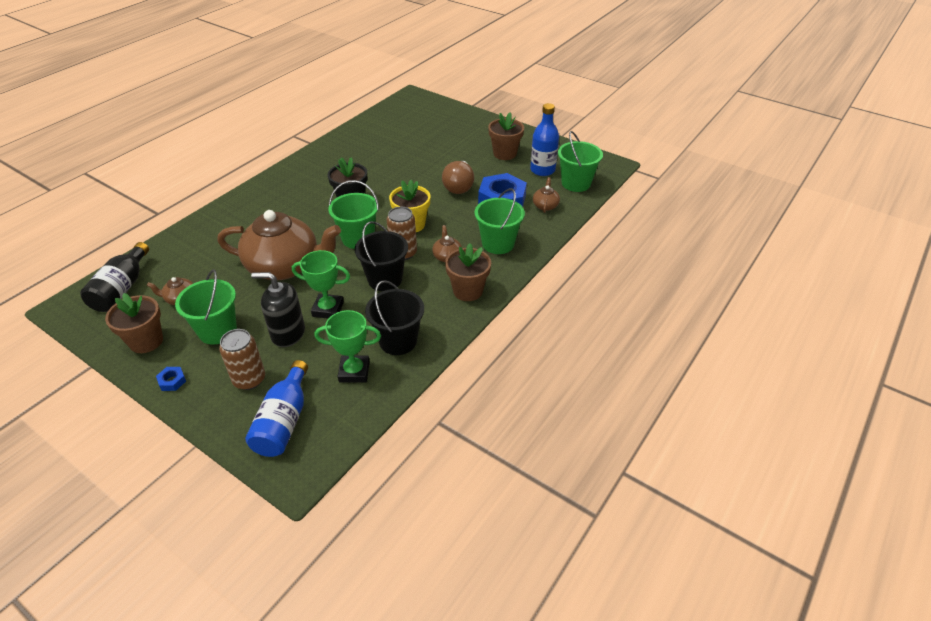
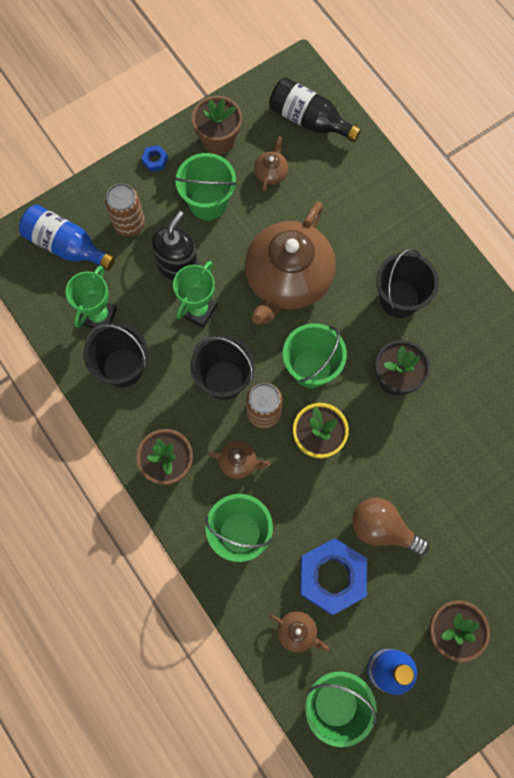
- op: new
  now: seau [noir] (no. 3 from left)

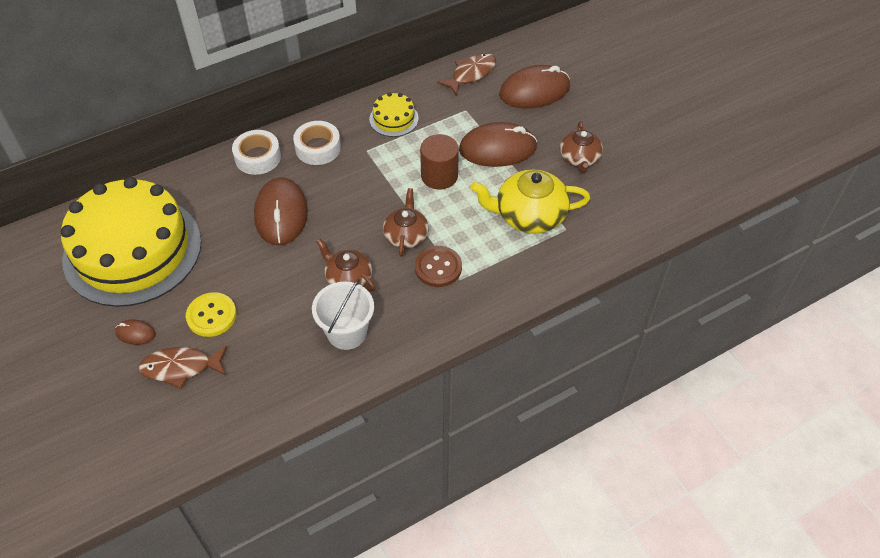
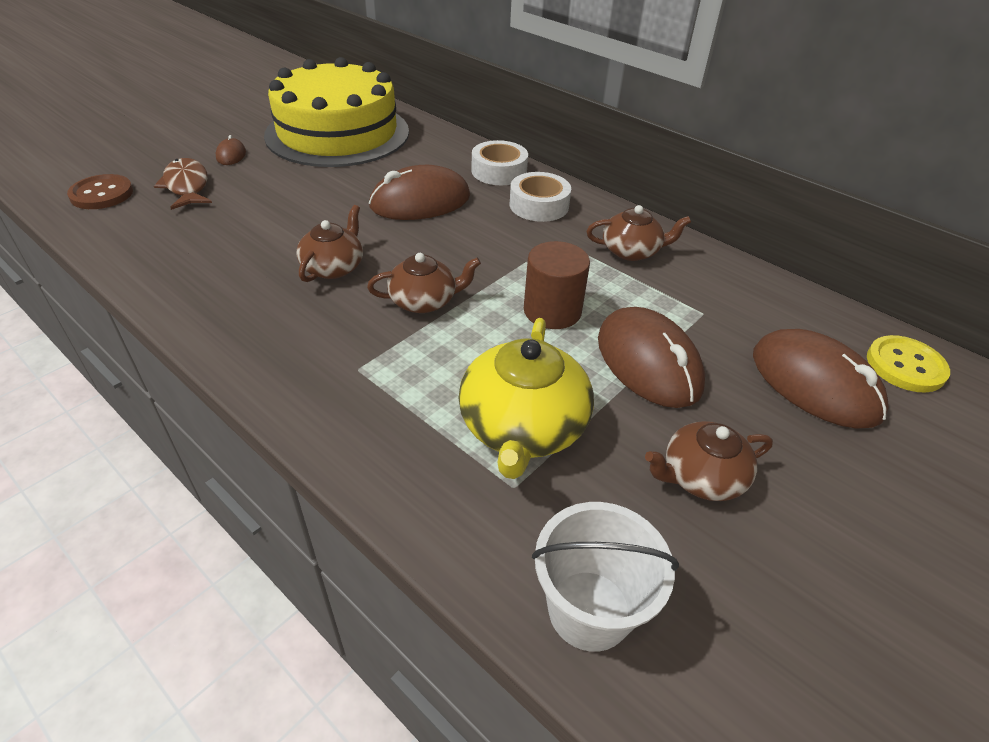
- op: gone
  was: poisson [marron] (no. 2 from left)
- op: swapped
  was: gâteau [jaune] (no. 2 from left)
  now: théière [marron] (no. 3 from left)
- op: rotated
  was: théière [jaune]
  clockwise: -150
- op: shifted
  was: bouton [marron]
- op: shifted
  was: seau [blanc]
- op: shifted
  was: bouton [jaune]

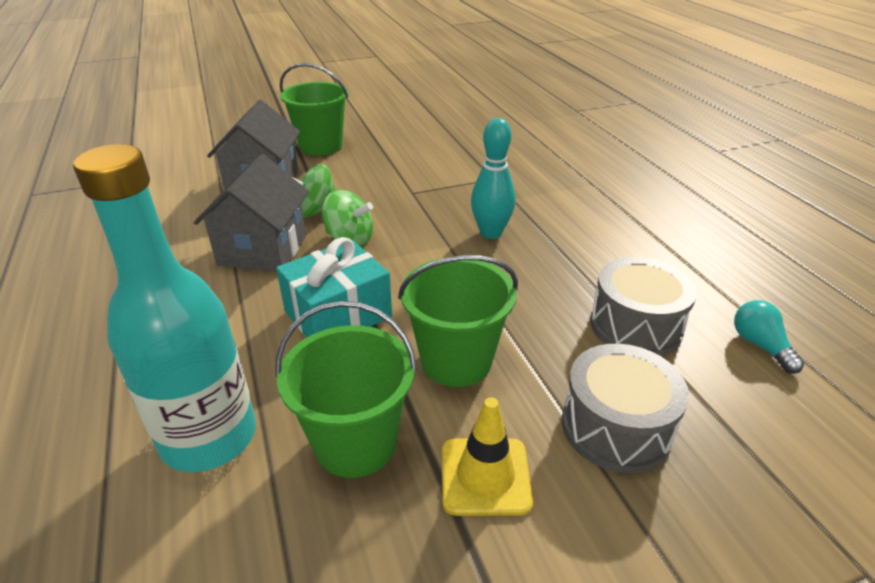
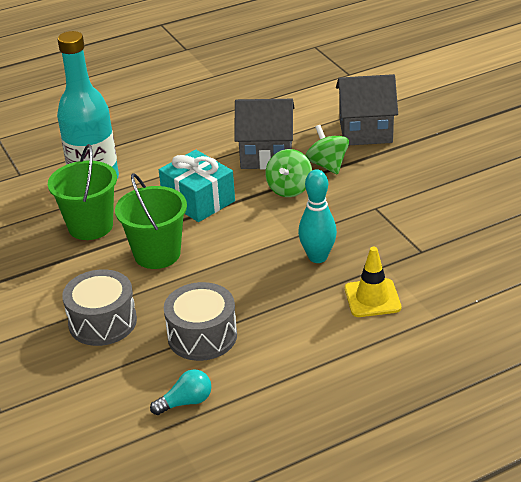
- op: gone
  was: seau [vert] (no. 1 from left)
- op: shifted
  was: cône de chantier [jaune]

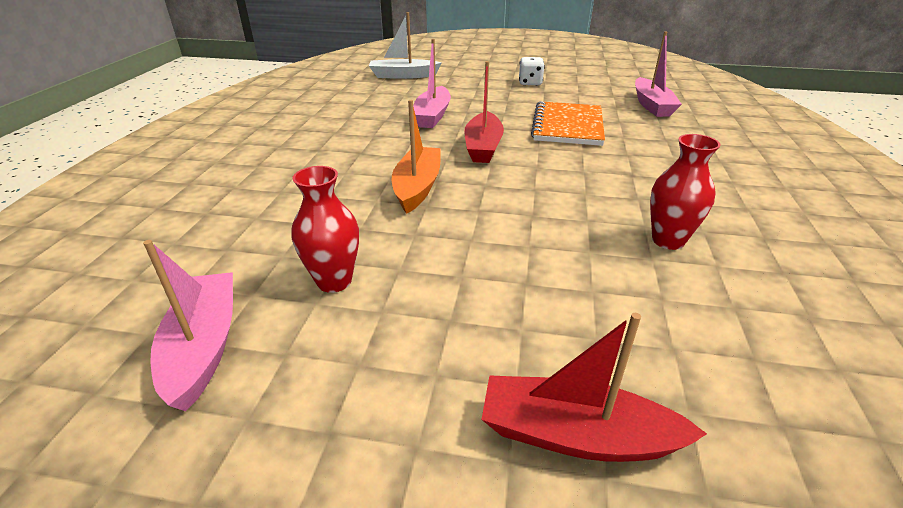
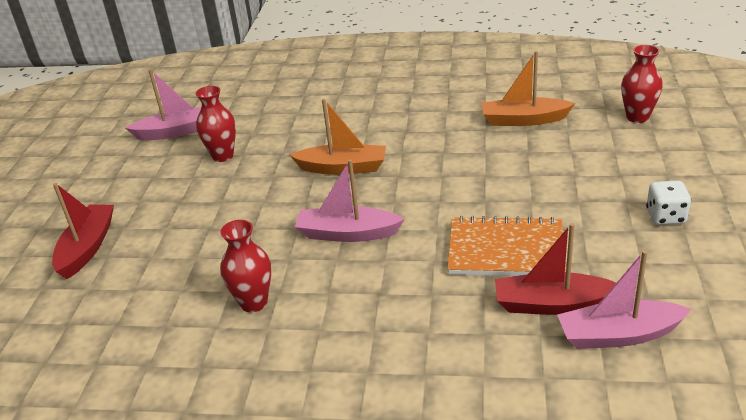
- op: swapped
  was: bateau [blanc]
  now: vase [rouge] (no. 3 from left)
- op: shifted
  was: bateau [rose] (no. 2 from left)
- op: shifted
  was: bateau [rouge] (no. 1 from left in the first image)
  now: bateau [rouge] (no. 2 from left)
- op: new
  now: bateau [orange] (no. 2 from left)

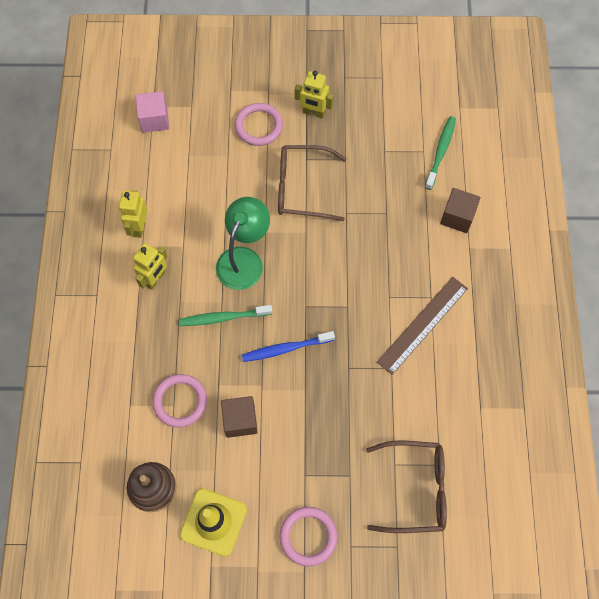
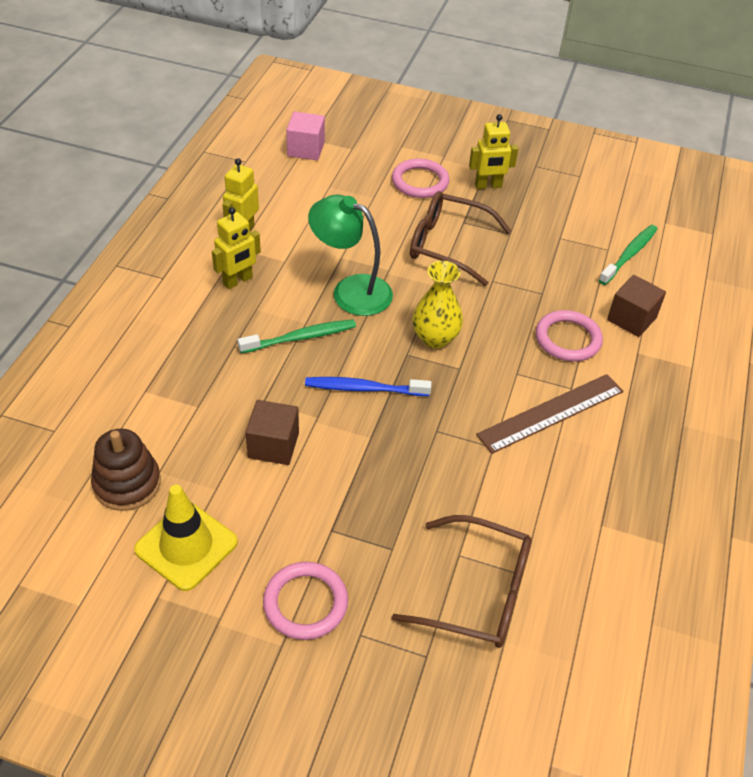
- op: rotated
  was: robot [jaune] (no. 3 from left)
  clockwise: -45
- op: rotated
  was: lampe [vert]
  clockwise: -105
- op: rotated
  was: brosse à dents [vert] (no. 1 from left)
  clockwise: 150
- op: shifted
  was: anneau [rose] (no. 1 from left in the first image)
  now: anneau [rose] (no. 3 from left)
- op: new
  now: vase [jaune]

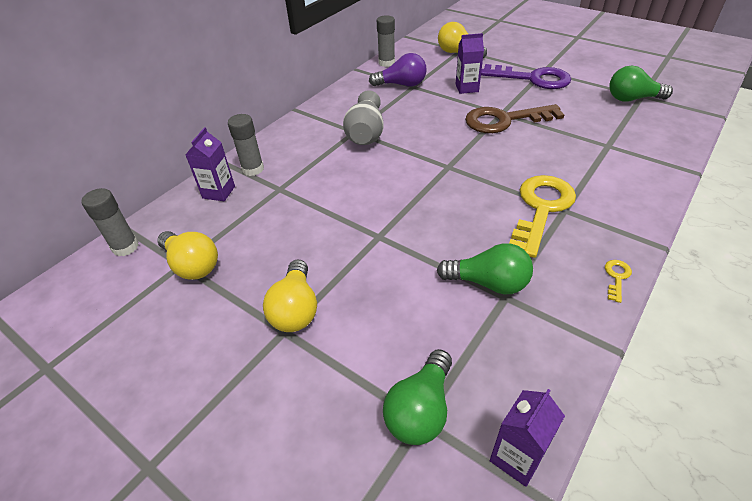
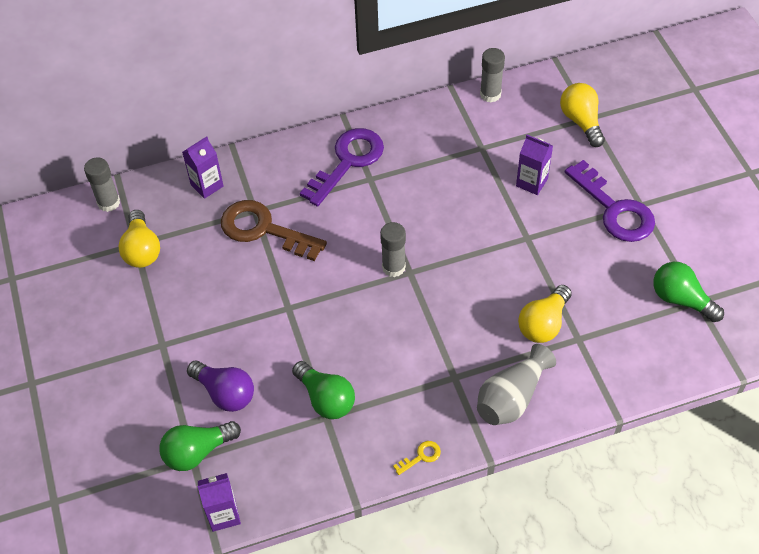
- op: shifted
  was: ampoule [violet]
- op: shifted
  was: vase [gris]
- op: shifted
  was: clé [marron]
- op: shifted
  was: bâton de colle [gris] (no. 2 from left)
- op: gone
  was: clé [jaune] (no. 1 from left)
- op: shifted
  was: ampoule [jaune] (no. 2 from left)
- op: new
  now: clé [violet] (no. 1 from left)

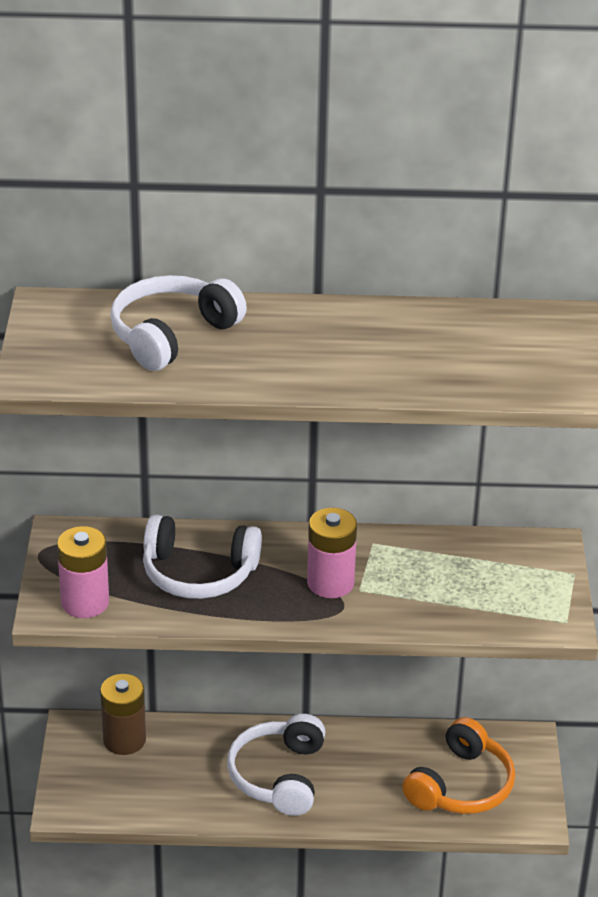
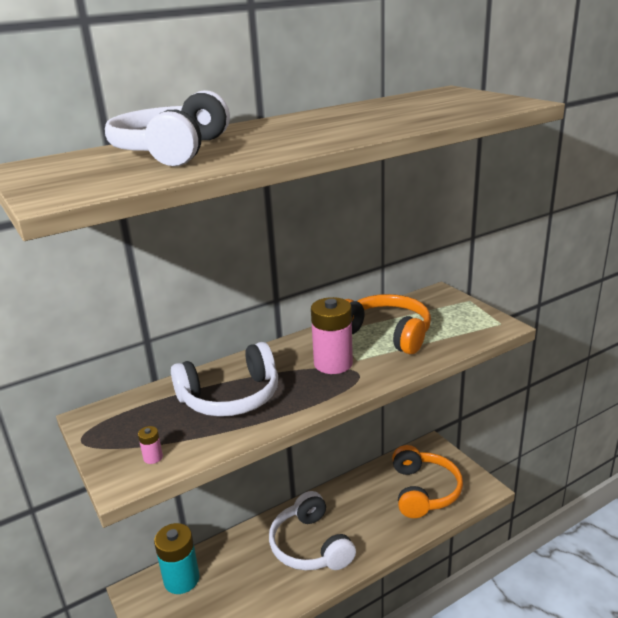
- op: scaled
  was: pile [rose] (no. 1 from left)
  ratio: 0.41
- op: repainted
  was: pile [marron]
  now: pile [turquoise]
- op: new
  now: casque audio [orange] (no. 1 from left)

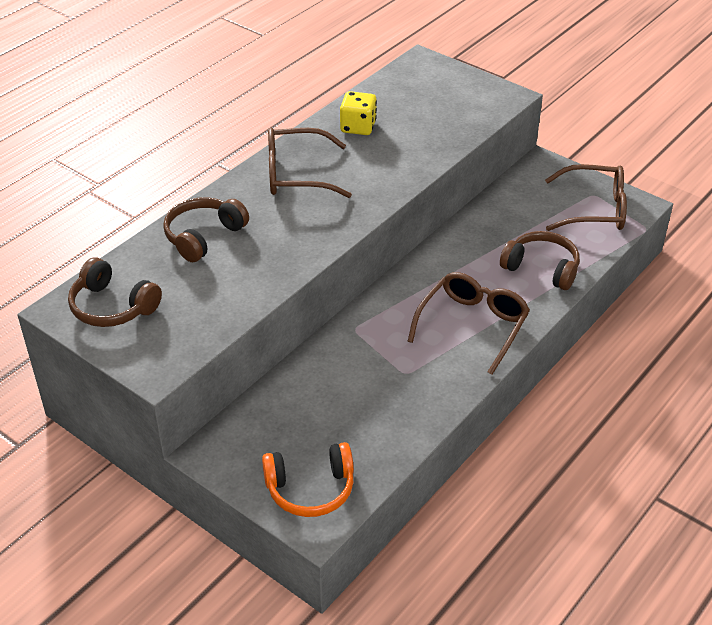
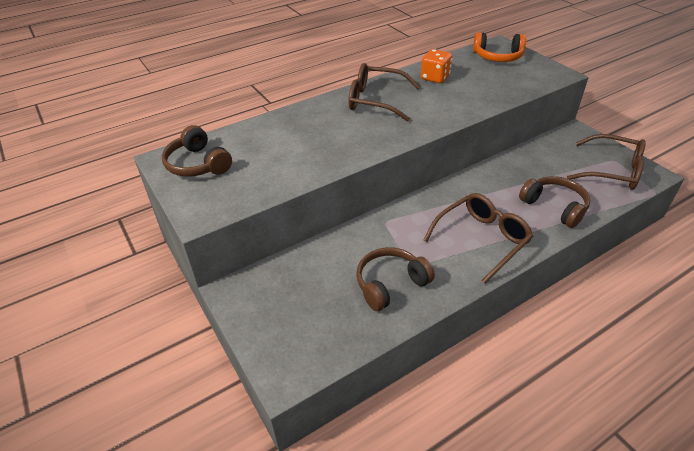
- op: repainted
  was: dé [jaune]
  now: dé [orange]
- op: shifted
  was: casque audio [marron] (no. 2 from left)
- op: shifted
  was: casque audio [orange]

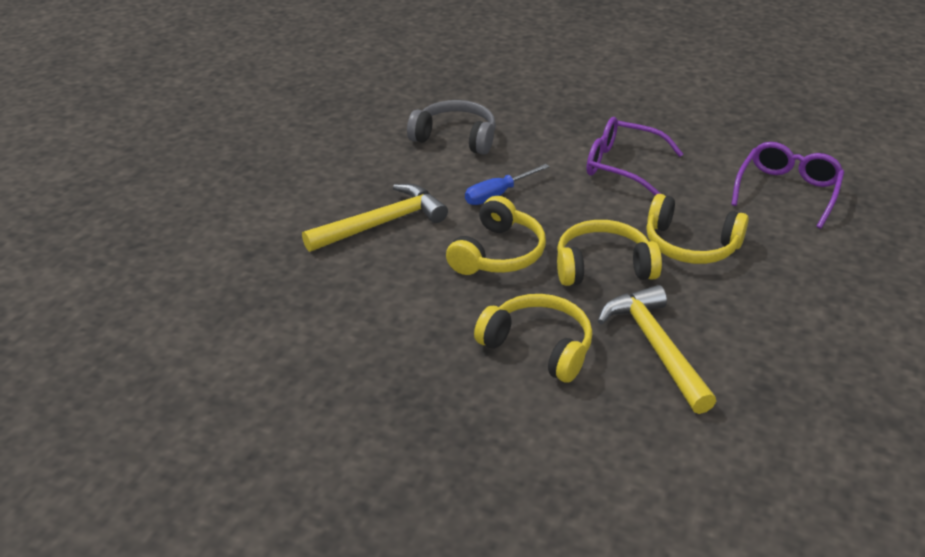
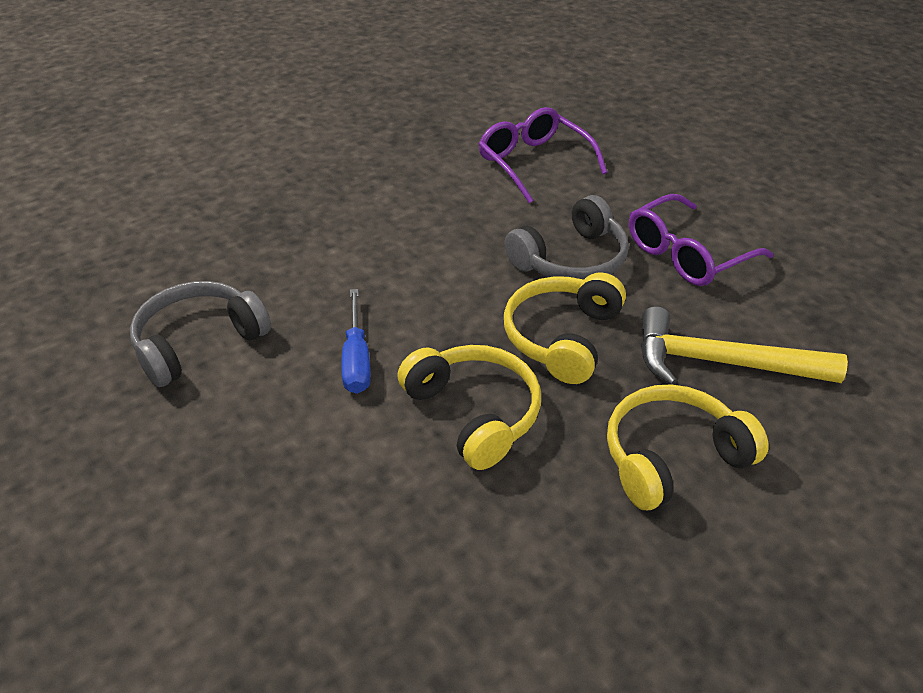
- op: shifted
  was: lunettes [violet] (no. 1 from left in the first image)
  now: lunettes [violet] (no. 2 from left)
- op: gone
  was: marteau [jaune] (no. 1 from left)
- op: repainted
  was: casque audio [jaune] (no. 4 from left)
  now: casque audio [gris] (no. 2 from left)

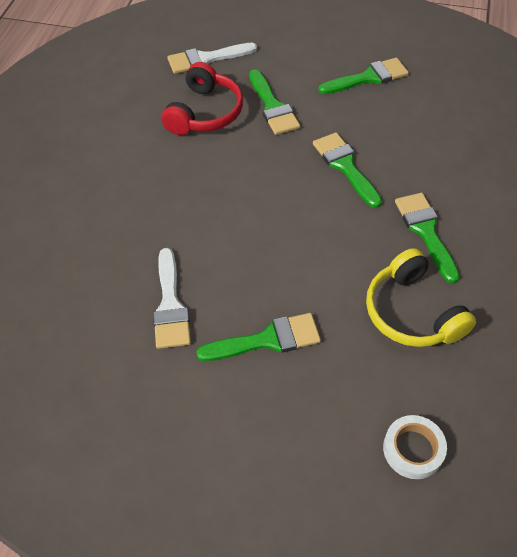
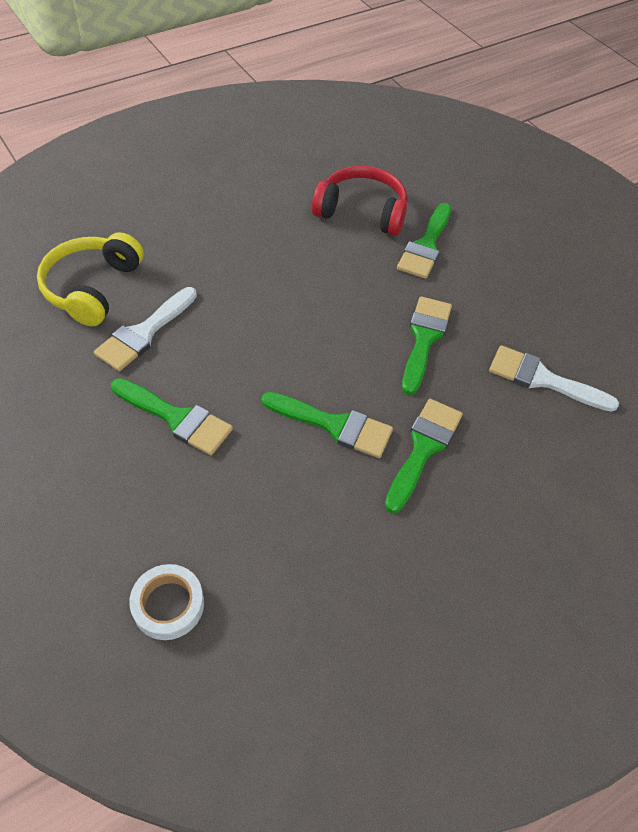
- op: shifted
  was: pinceau [blanc] (no. 2 from left)
- op: shifted
  was: pinceau [vert] (no. 4 from left in the first image)
  now: pinceau [vert] (no. 2 from left)
- op: rotated
  was: casque audio [rouge]
  clockwise: -135
- op: shifted
  was: casque audio [jaune]

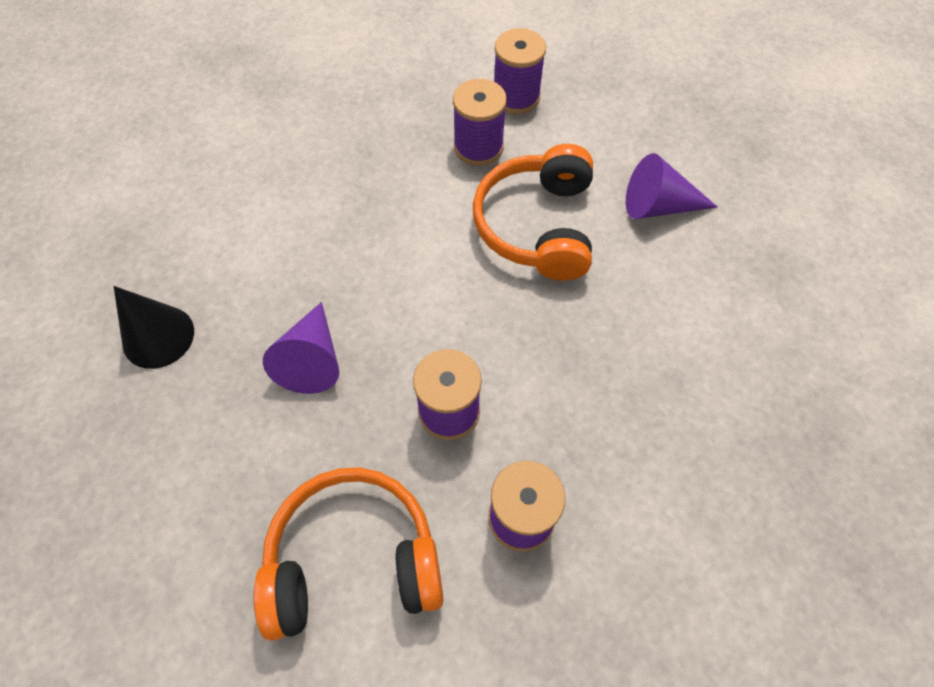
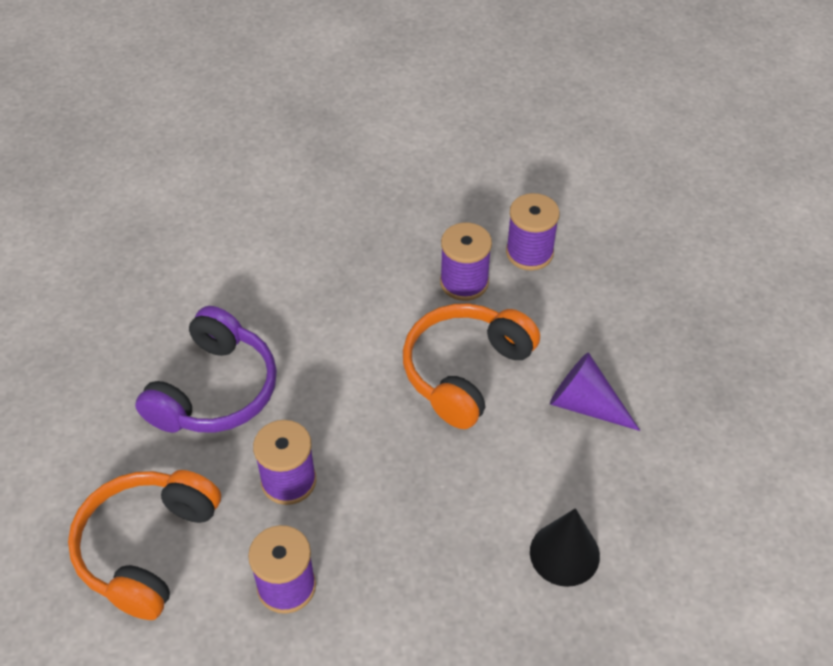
- op: shifted
  was: cône [noir]
- op: swapped
  was: cône [violet] (no. 1 from left)
  now: casque audio [violet]
- op: rotated
  was: casque audio [orange] (no. 1 from left)
  clockwise: -90

